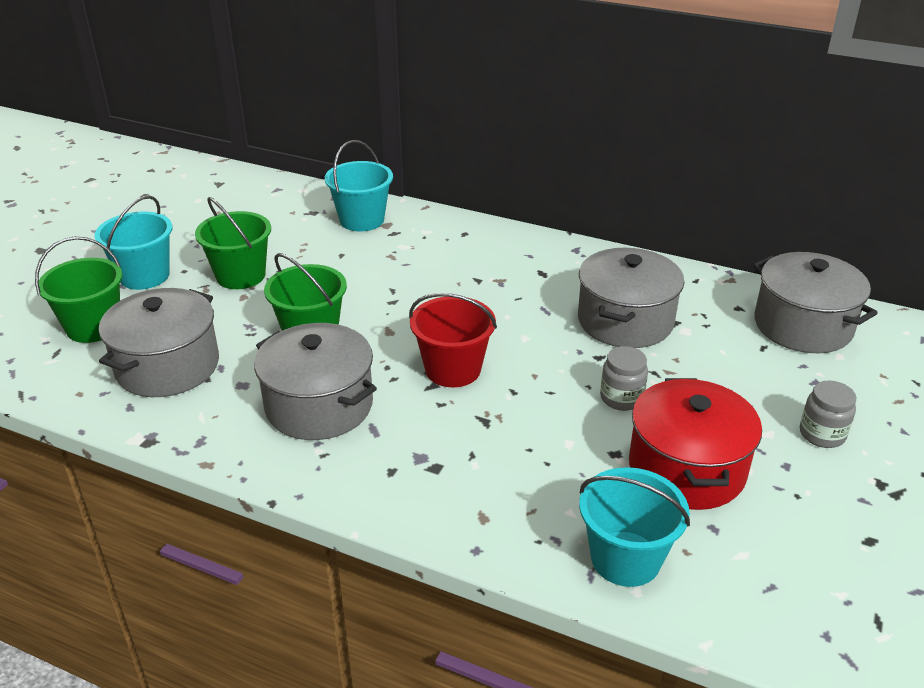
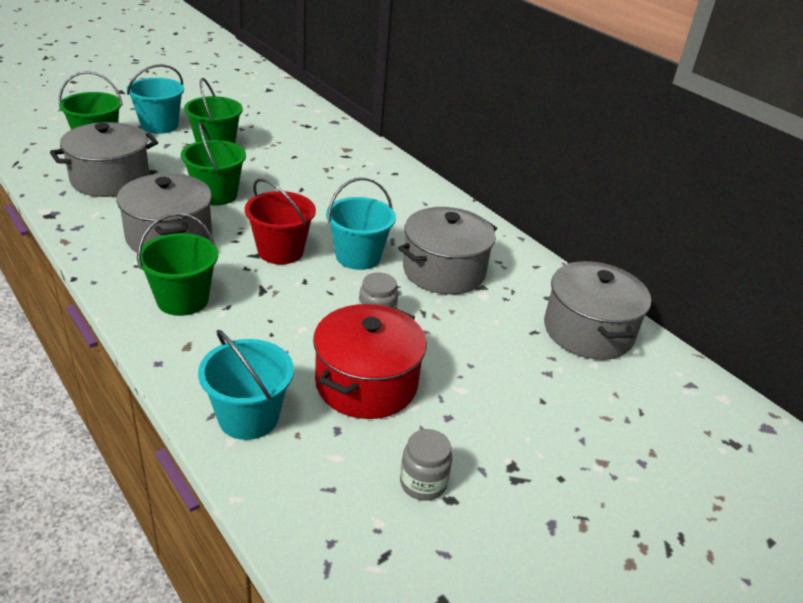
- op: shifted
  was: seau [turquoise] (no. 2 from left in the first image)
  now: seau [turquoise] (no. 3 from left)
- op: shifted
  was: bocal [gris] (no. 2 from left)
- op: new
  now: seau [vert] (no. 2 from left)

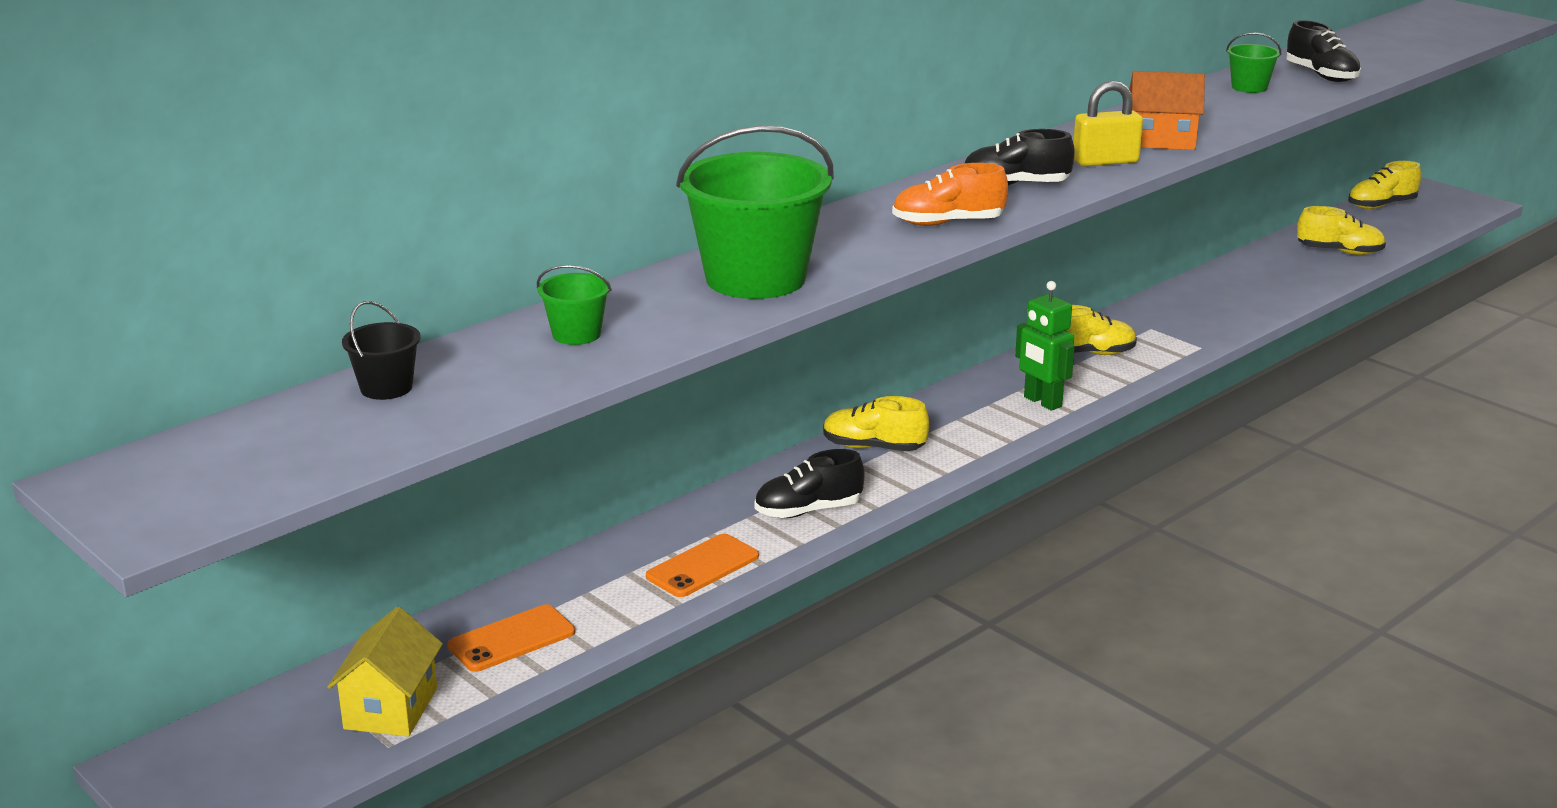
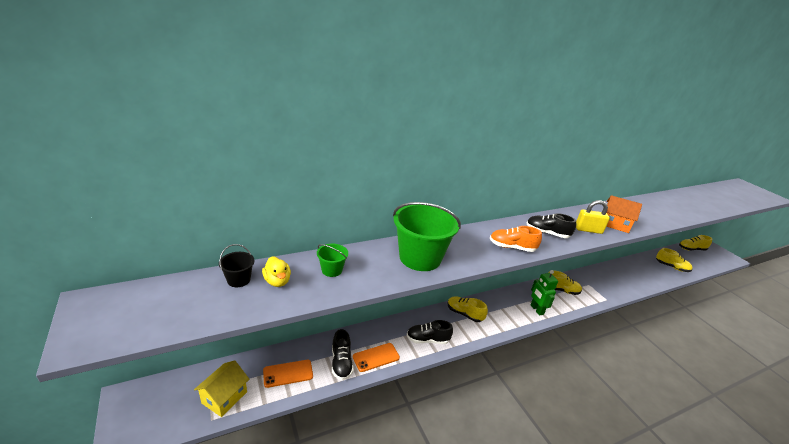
- op: shifted
  was: chaussure [noir] (no. 3 from left in the first image)
  now: chaussure [noir] (no. 1 from left)
- op: gone
  was: seau [vert] (no. 3 from left)
- op: new
  now: canard [jaune]

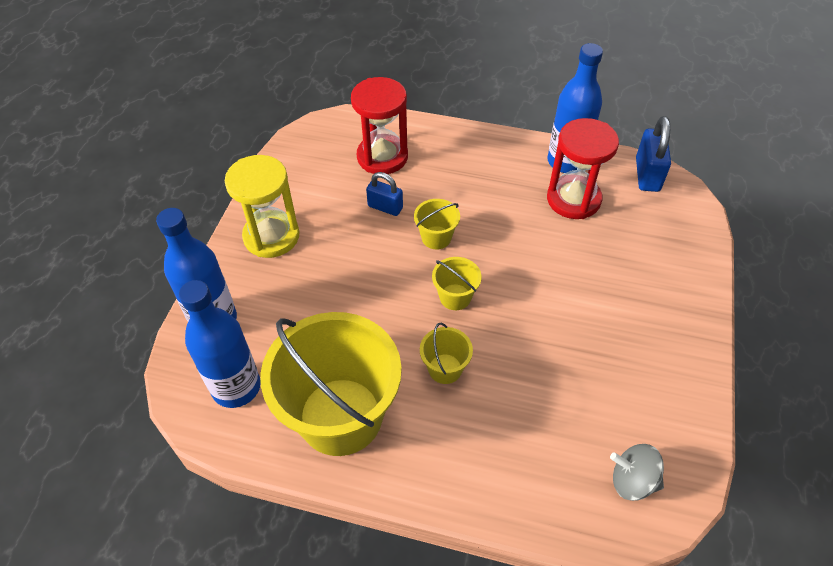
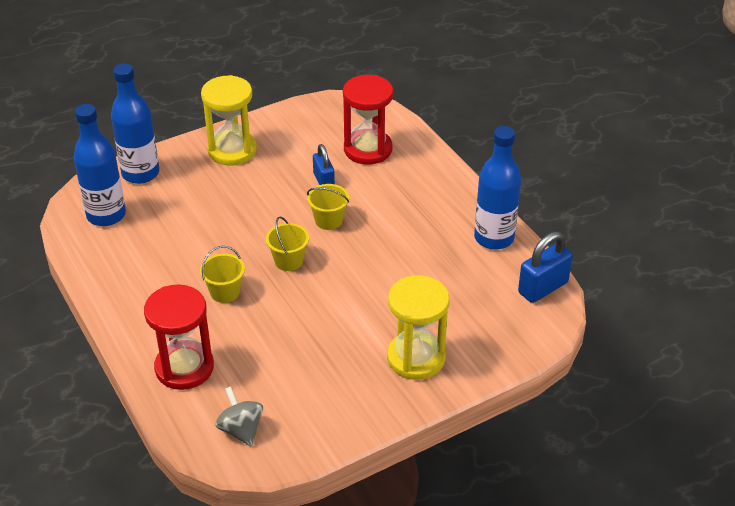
- op: shifted
  was: sablier [rouge] (no. 2 from left in the first image)
  now: sablier [rouge] (no. 1 from left)
- op: gone
  was: seau [jaune] (no. 1 from left)
- op: new
  now: sablier [jaune] (no. 2 from left)

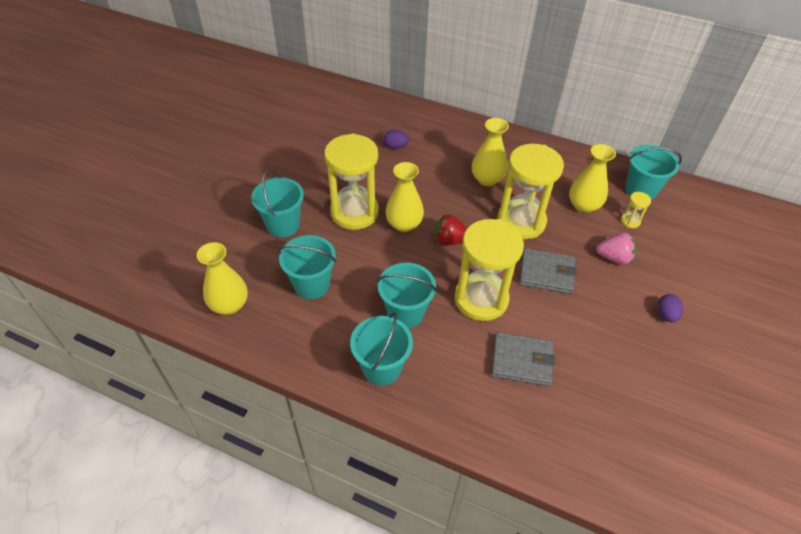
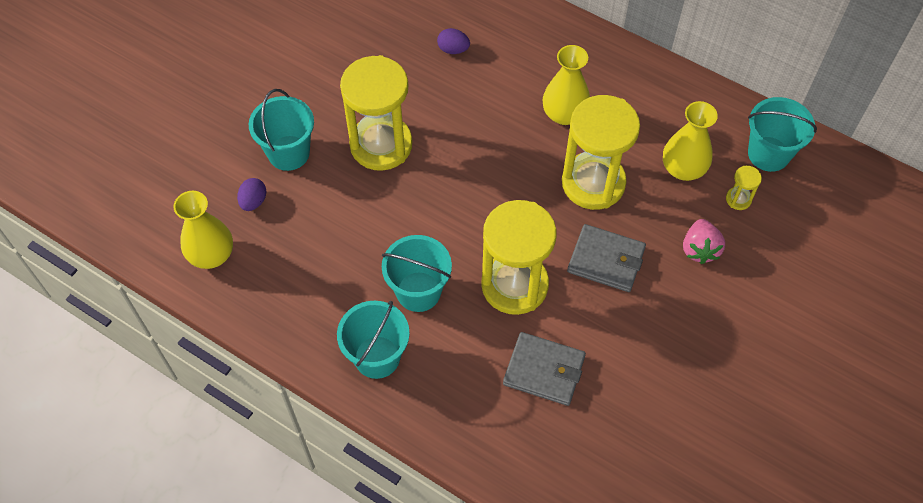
- op: gone
  was: vase [jaune] (no. 2 from left)
- op: gone
  was: fraise [rouge]
- op: rotated
  was: fraise [rose]
  clockwise: 75
- op: gone
  was: seau [turquoise] (no. 2 from left)
- op: shifted
  was: œuf [violet] (no. 2 from left in the first image)
  now: œuf [violet] (no. 1 from left)

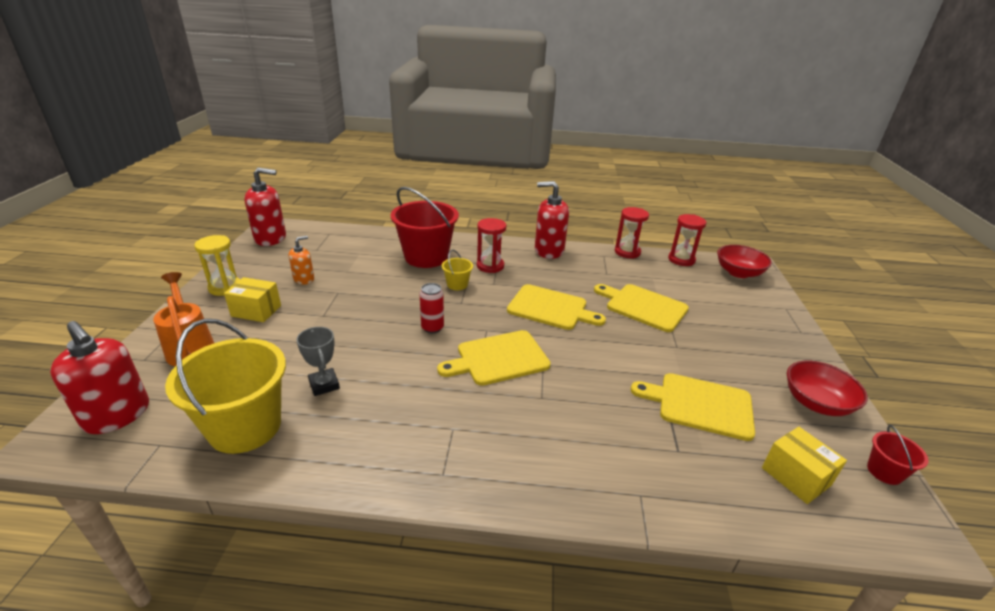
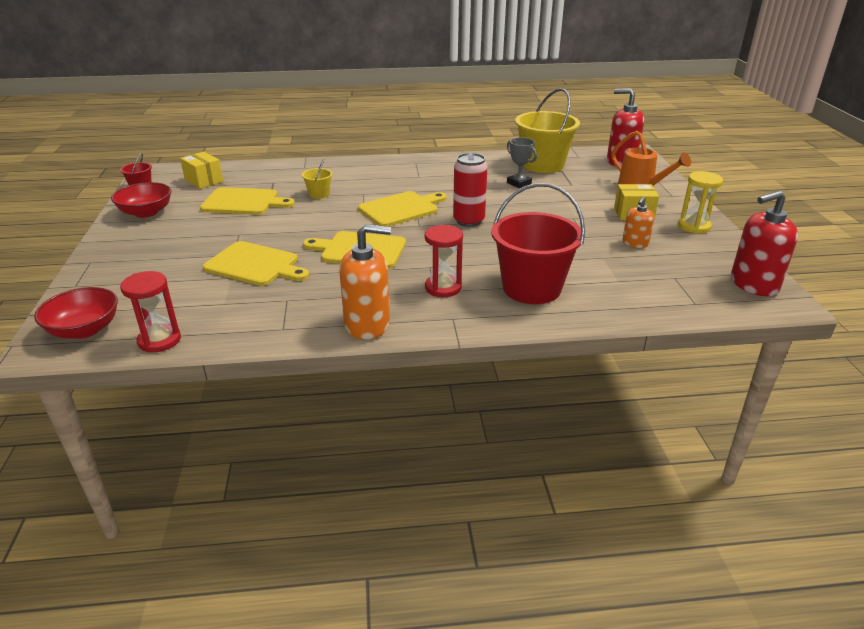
- op: repainted
  was: distributeur de savon [rouge] (no. 3 from left)
  now: distributeur de savon [orange] (no. 1 from left)
- op: gone
  was: sablier [rouge] (no. 2 from left)
- op: shifted
  was: seau [jaune] (no. 2 from left in the first image)
  now: seau [jaune] (no. 1 from left)
- op: scaled
  was: canette [rouge]
  ratio: 1.5

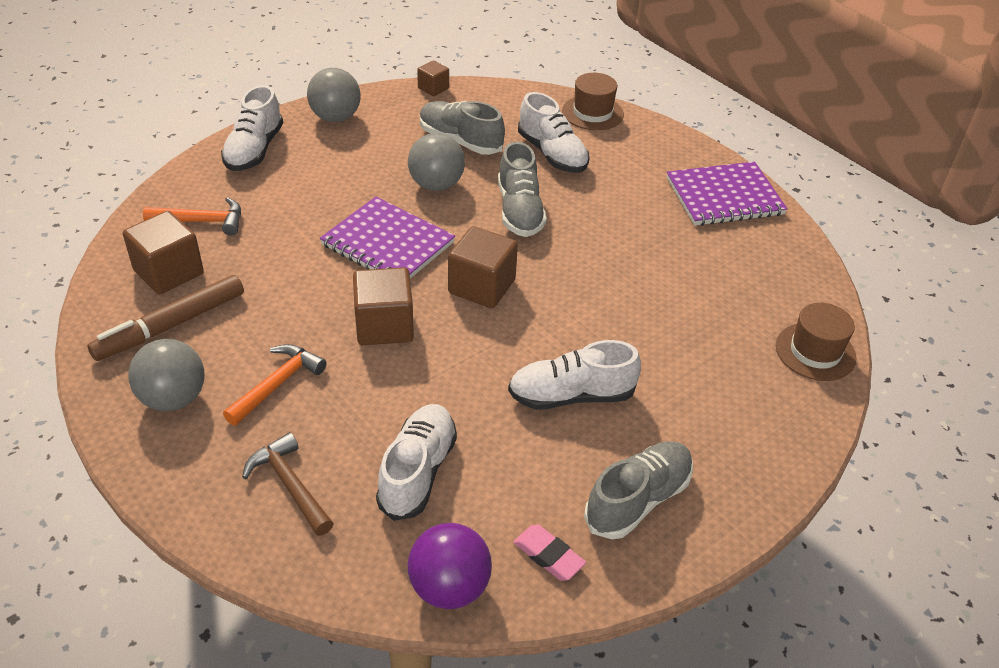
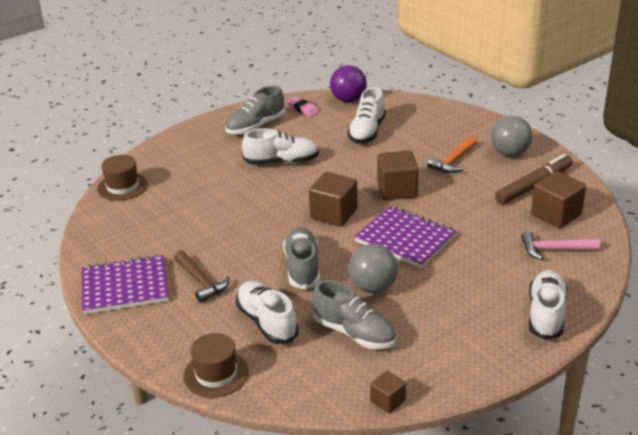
- op: gone
  was: balle [gris] (no. 2 from left)
- op: repainted
  was: marteau [orange] (no. 1 from left)
  now: marteau [rose]
- op: shifted
  was: marteau [marron]

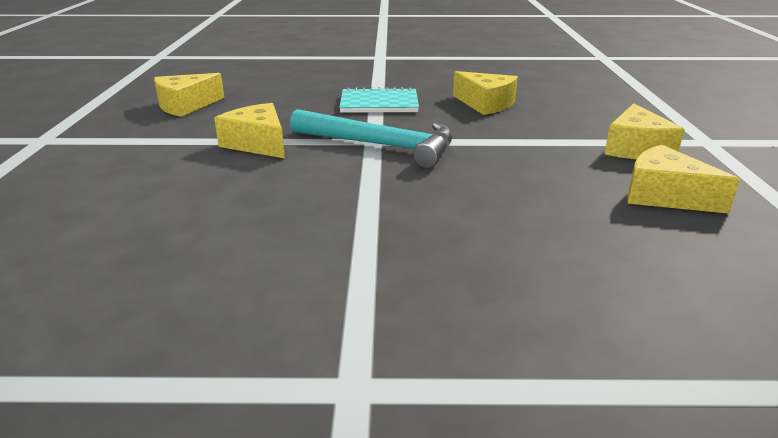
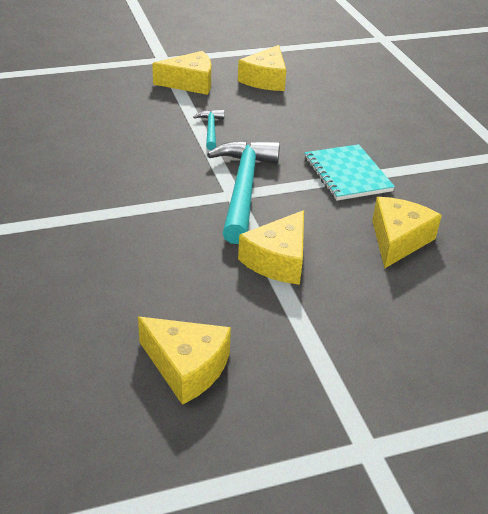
- op: shifted
  was: fromage [jaune] (no. 3 from left in the first image)
  now: fromage [jaune] (no. 5 from left)
- op: shifted
  was: carnet [turquoise]
- op: new
  now: marteau [turquoise] (no. 1 from left)

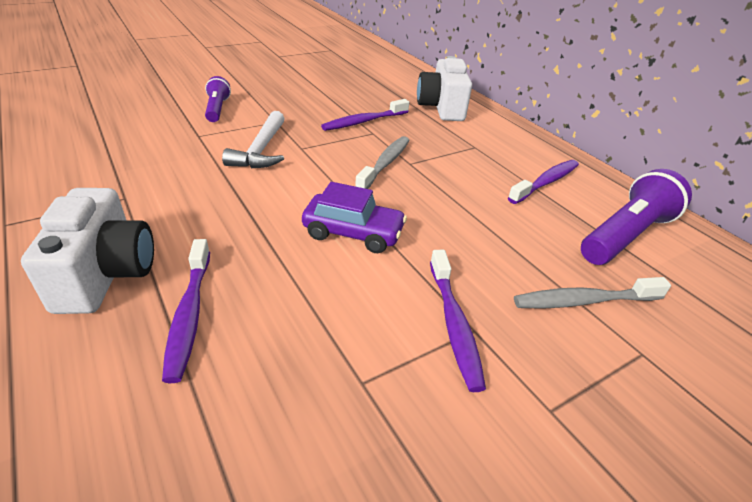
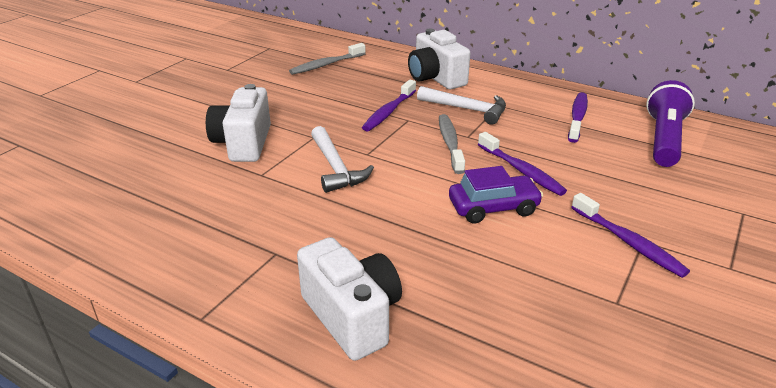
- op: swapped
  was: lampe de poche [violet] (no. 1 from left)
  now: appareil photo [blanc] (no. 1 from left)
- op: shifted
  was: brosse à dents [violet] (no. 1 from left in the first image)
  now: brosse à dents [violet] (no. 2 from left)
- op: shifted
  was: brosse à dents [gris] (no. 2 from left in the first image)
  now: brosse à dents [gris] (no. 1 from left)
- op: new
  now: marteau [blanc] (no. 2 from left)

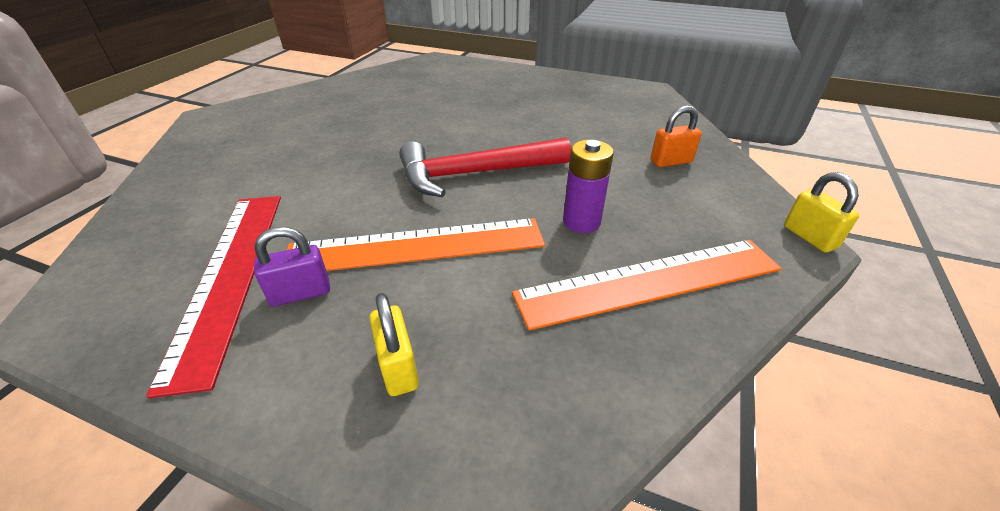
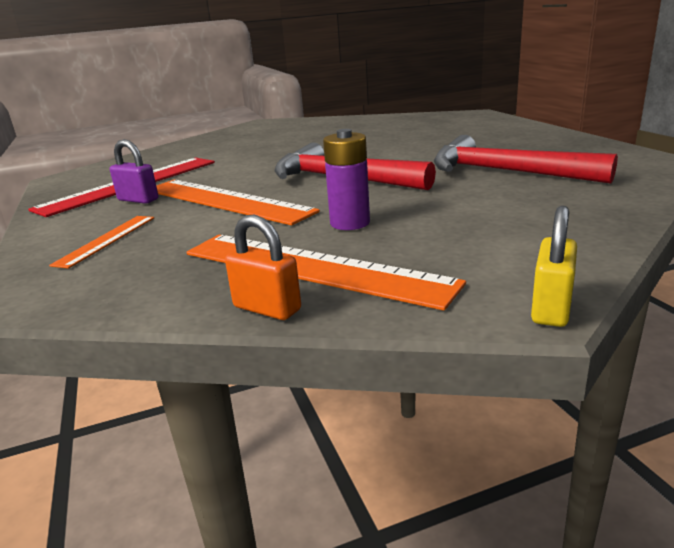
- op: shifted
  was: cadenas [orange]
- op: swapped
  was: cadenas [jaune] (no. 1 from left)
  now: règle [orange] (no. 1 from left)
- op: new
  now: marteau [rouge] (no. 2 from left)

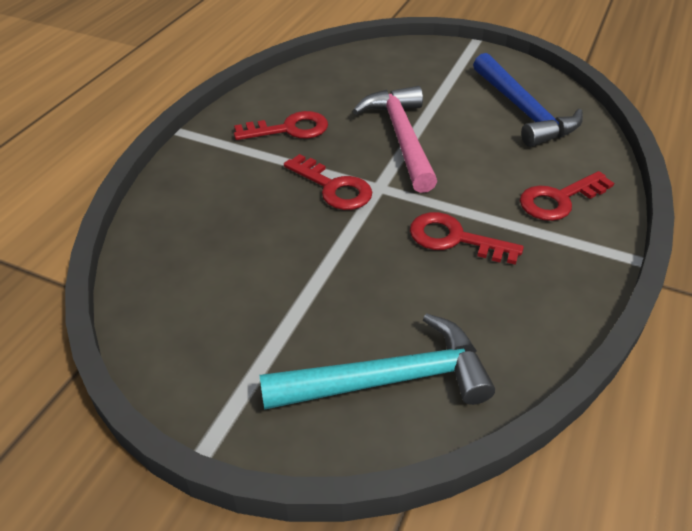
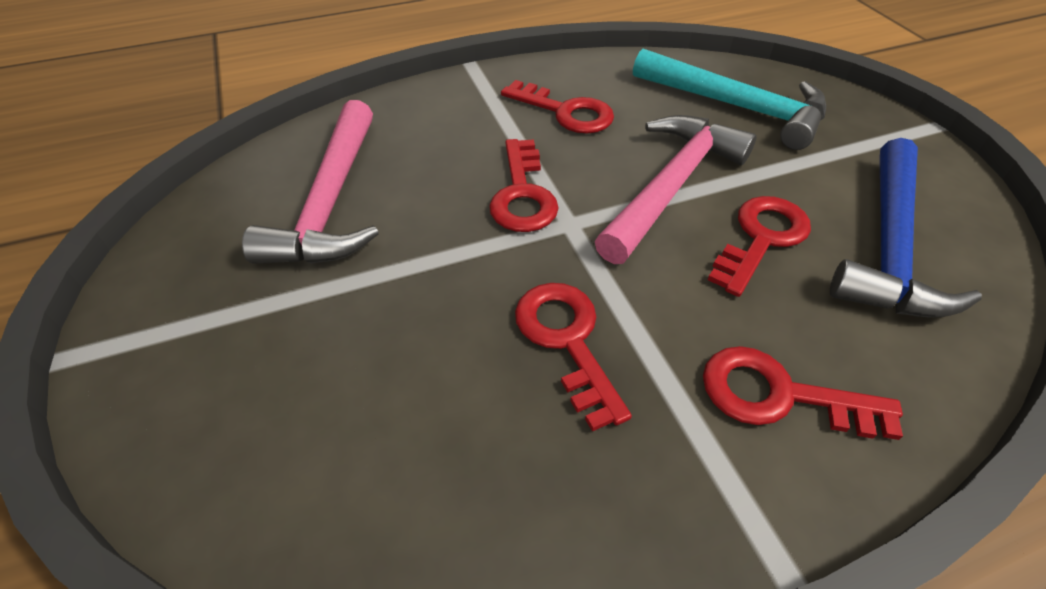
- op: shifted
  was: marteau [turquoise]
- op: new
  now: marteau [rose] (no. 1 from left)
- op: new
  now: clé [rouge] (no. 4 from left)

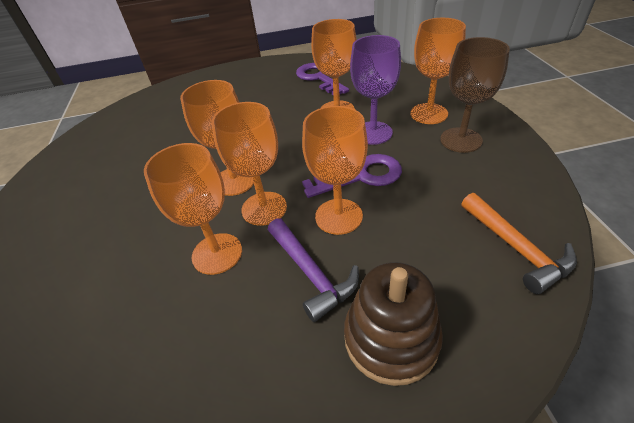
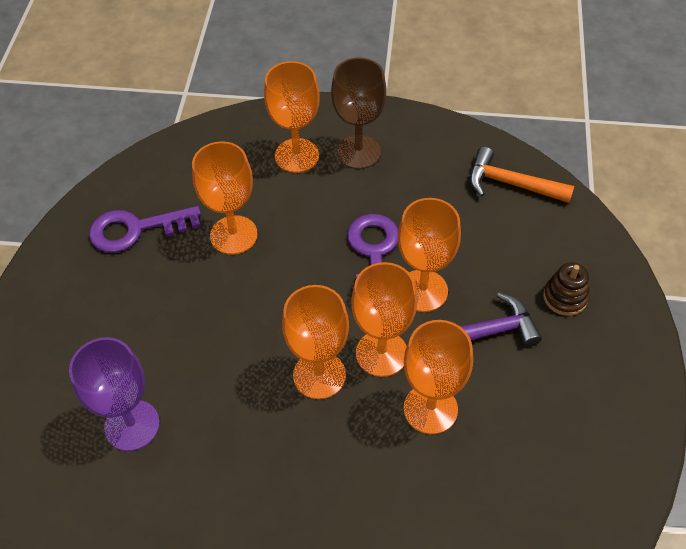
- op: shifted
  was: verre à pied [violet]
- op: rotated
  was: marteau [orange]
  clockwise: -150
- op: scaled
  was: jouet à empiler [marron]
  ratio: 0.59

